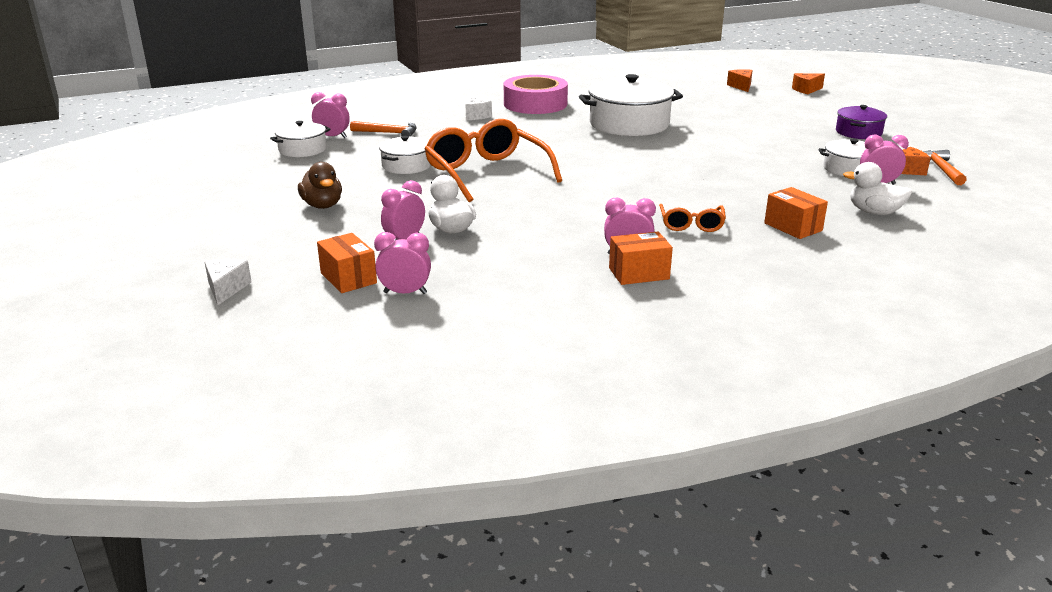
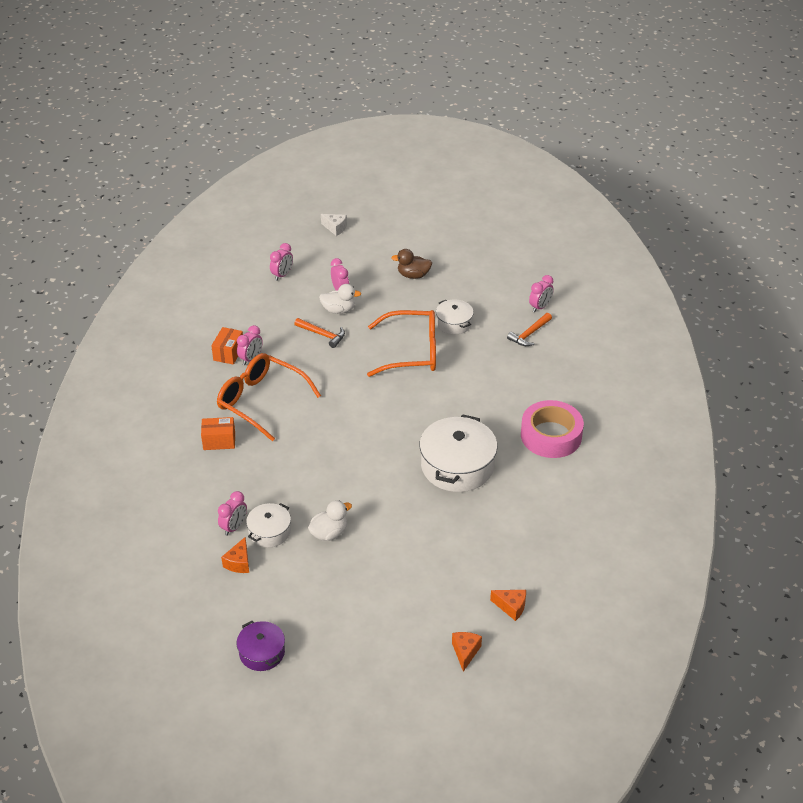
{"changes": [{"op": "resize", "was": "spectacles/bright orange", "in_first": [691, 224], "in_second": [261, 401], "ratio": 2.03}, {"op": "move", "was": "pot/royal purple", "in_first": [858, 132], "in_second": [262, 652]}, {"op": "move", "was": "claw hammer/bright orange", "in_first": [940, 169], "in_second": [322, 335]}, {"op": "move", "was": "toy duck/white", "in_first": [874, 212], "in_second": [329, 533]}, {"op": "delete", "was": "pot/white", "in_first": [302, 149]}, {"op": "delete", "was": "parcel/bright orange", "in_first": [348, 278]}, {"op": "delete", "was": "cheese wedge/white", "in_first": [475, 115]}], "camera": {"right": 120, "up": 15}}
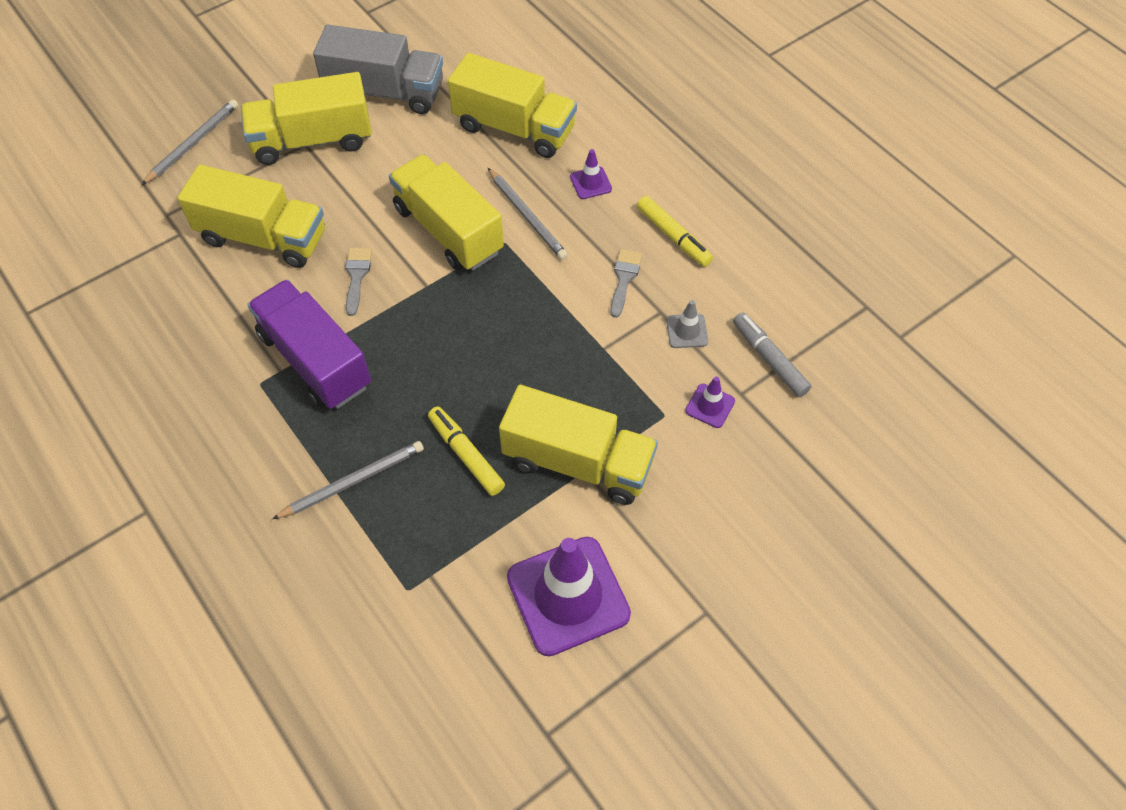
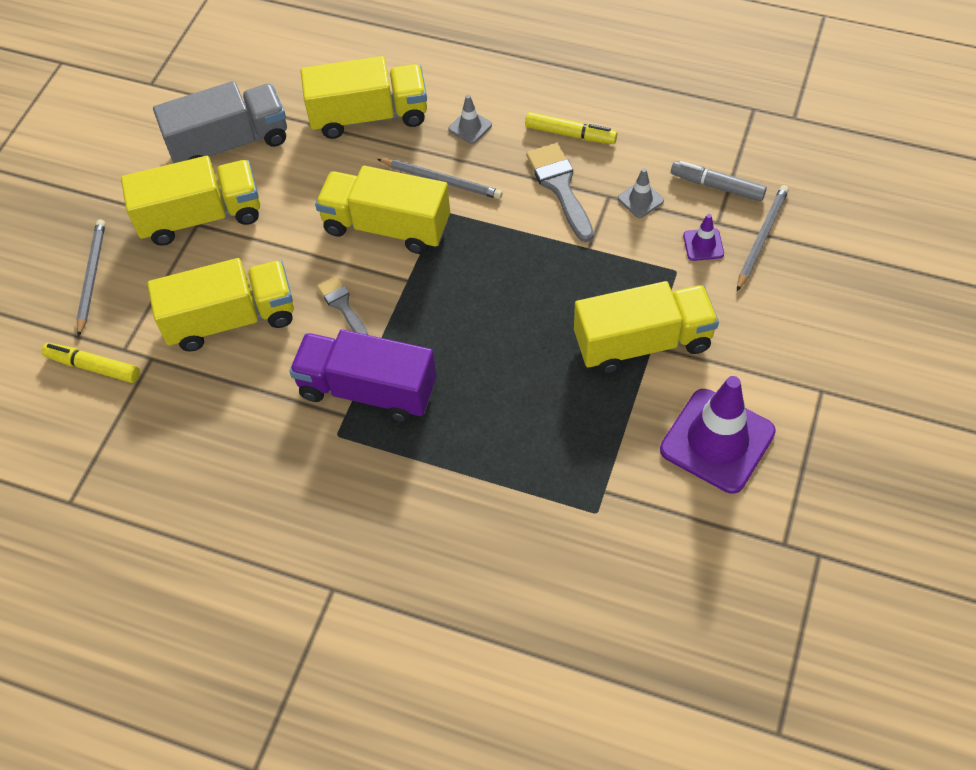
{"changes": [{"op": "move", "was": "marker pen/golden", "in_first": [466, 455], "in_second": [93, 367]}, {"op": "rotate", "was": "lorry/golden", "in_first": [312, 140], "in_second": [201, 217], "clockwise": -150}, {"op": "recolor", "was": "safety cone/royal purple", "now": "safety cone/ash-grey", "in_first": [590, 183], "in_second": [470, 127]}, {"op": "resize", "was": "paint brush/ash-grey", "in_first": [624, 279], "in_second": [560, 187], "ratio": 1.62}, {"op": "move", "was": "wooden pencil/ash-grey", "in_first": [353, 481], "in_second": [761, 238]}], "camera": {"right": -30, "up": 0}}
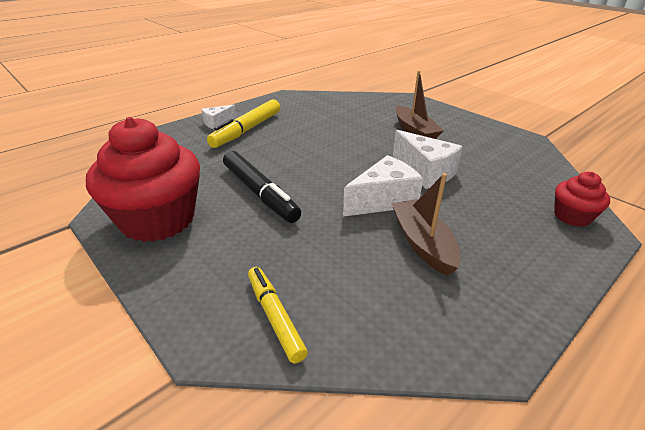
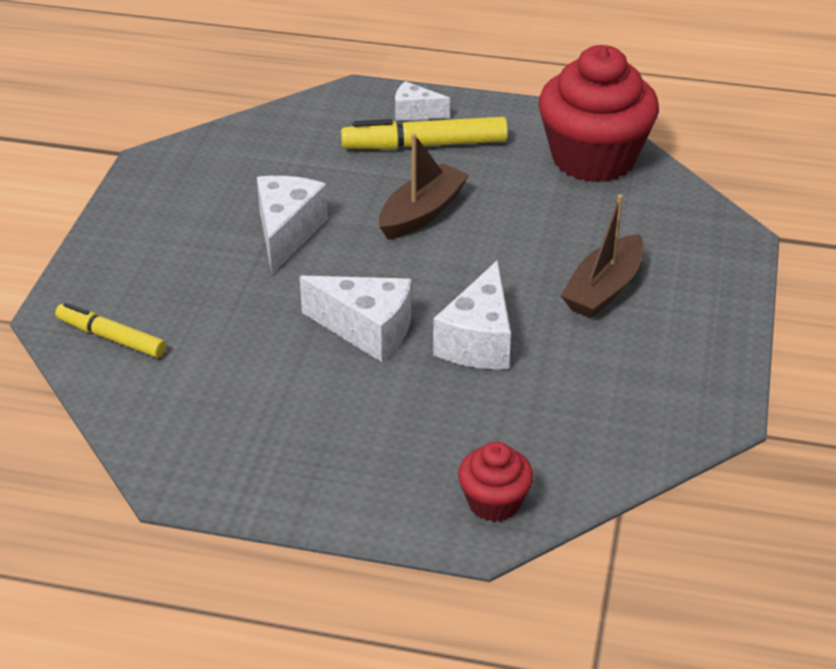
{"changes": [{"op": "rotate", "was": "marker pen/golden", "in_first": [275, 317], "in_second": [111, 337], "clockwise": -90}, {"op": "replace", "was": "marker pen/ebony", "now": "cheese wedge/white", "in_first": [259, 193], "in_second": [287, 233]}, {"op": "move", "was": "sailboat/russet", "in_first": [422, 243], "in_second": [422, 213]}, {"op": "move", "was": "cupcake/red", "in_first": [158, 219], "in_second": [593, 158]}], "camera": {"right": 55, "up": 5}}
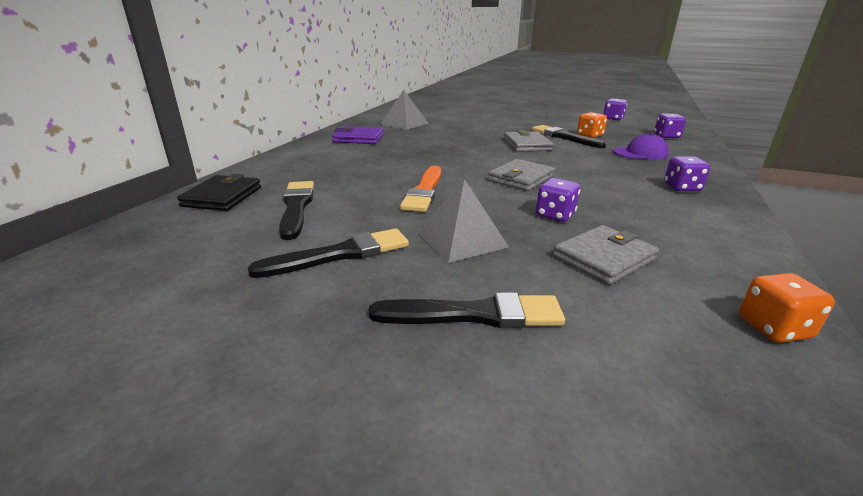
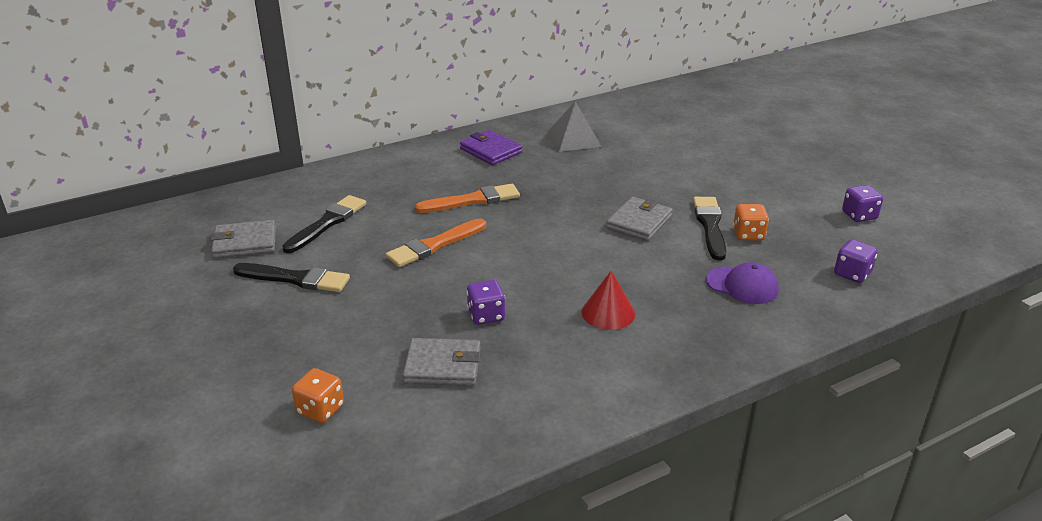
{"changes": [{"op": "move", "was": "card wallet/ash-grey", "in_first": [521, 178], "in_second": [245, 243]}, {"op": "move", "was": "dice/bright orange", "in_first": [773, 328], "in_second": [320, 410]}, {"op": "insert", "now": "paint brush/bright orange", "in_second": [472, 200]}, {"op": "insert", "now": "solid cone/red", "in_second": [608, 313]}, {"op": "delete", "was": "card wallet/ebony", "in_first": [222, 197]}, {"op": "delete", "was": "paint brush/ebony", "in_first": [475, 314]}, {"op": "delete", "was": "pyramid/ash-grey", "in_first": [461, 239]}, {"op": "delete", "was": "dice/royal purple", "in_first": [682, 188]}], "camera": {"right": 40, "up": 5}}
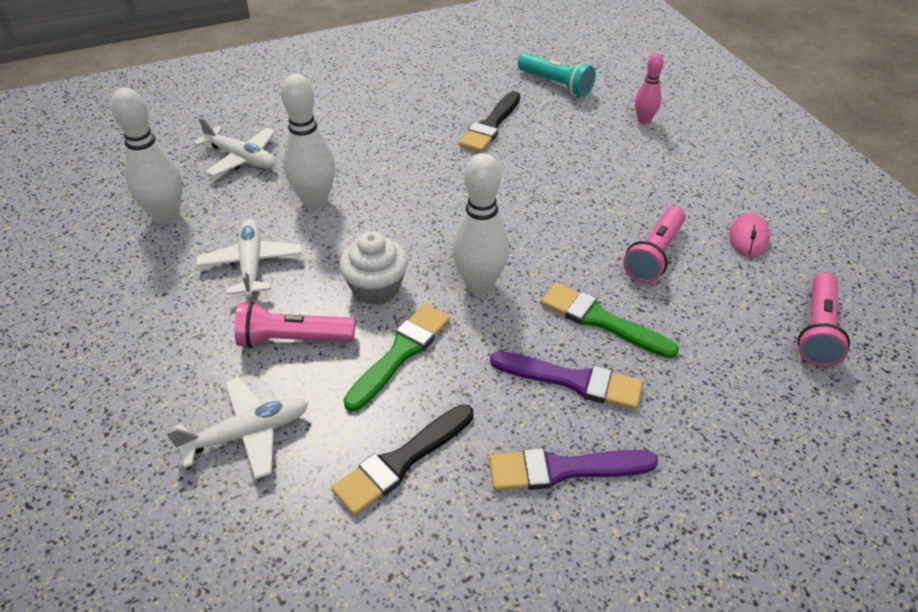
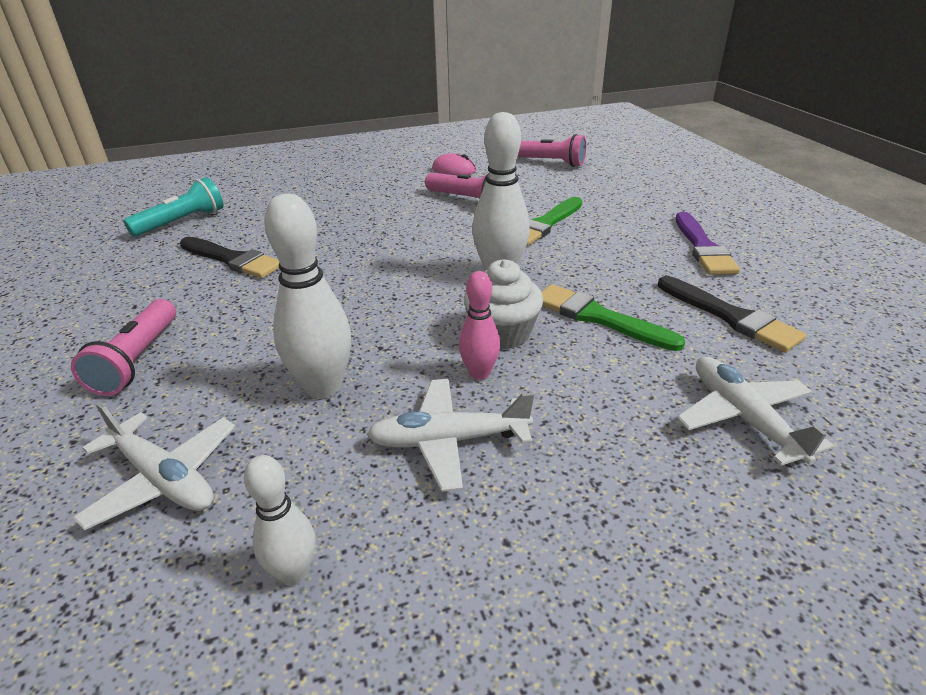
{"changes": [{"op": "move", "was": "flashlight/pink", "in_first": [293, 339], "in_second": [137, 360]}, {"op": "rotate", "was": "toy plane/white", "in_first": [242, 158], "in_second": [164, 479], "clockwise": 90}, {"op": "resize", "was": "tenpin/white", "in_first": [166, 216], "in_second": [294, 573], "ratio": 0.58}, {"op": "move", "was": "tenpin/pink", "in_first": [644, 120], "in_second": [479, 373]}, {"op": "delete", "was": "paint brush/royal purple", "in_first": [573, 381]}], "camera": {"right": -85, "up": -10}}
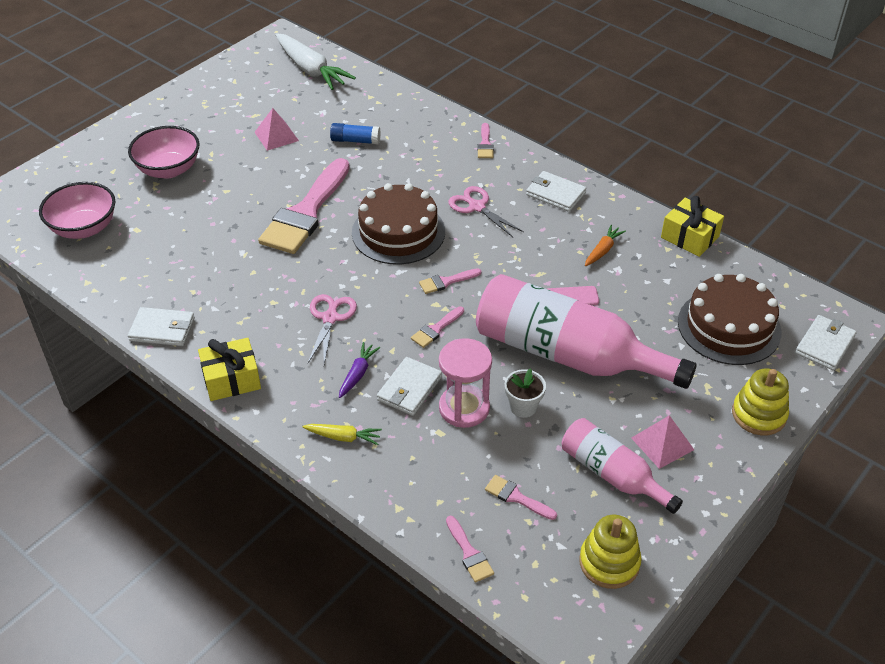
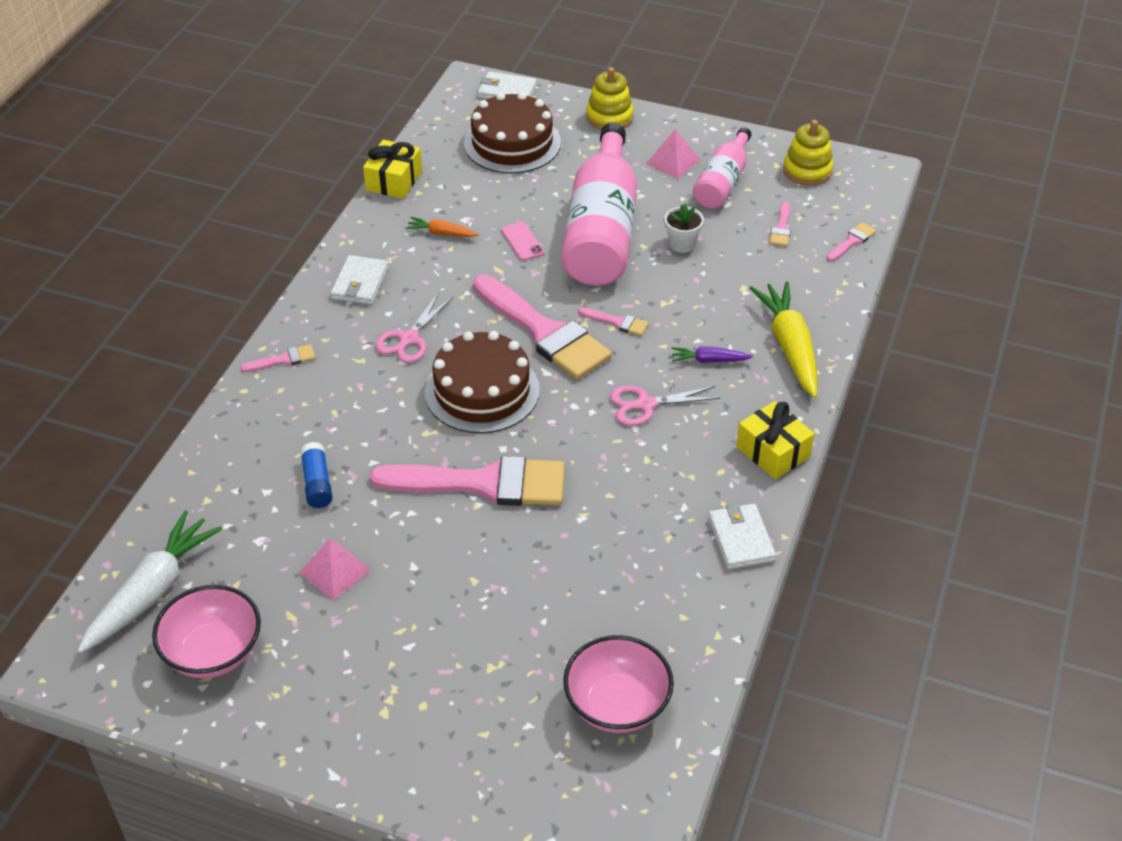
{"changes": [{"op": "move", "was": "bowl/pink", "in_first": [169, 169], "in_second": [213, 652]}, {"op": "resize", "was": "paint brush/pink", "in_first": [446, 282], "in_second": [544, 332], "ratio": 2.44}, {"op": "resize", "was": "toy carrot/golden", "in_first": [343, 437], "in_second": [789, 347], "ratio": 2.05}, {"op": "delete", "was": "card wallet/white", "in_first": [409, 389]}, {"op": "delete", "was": "sand timer/pink", "in_first": [464, 408]}], "camera": {"right": -110, "up": 0}}
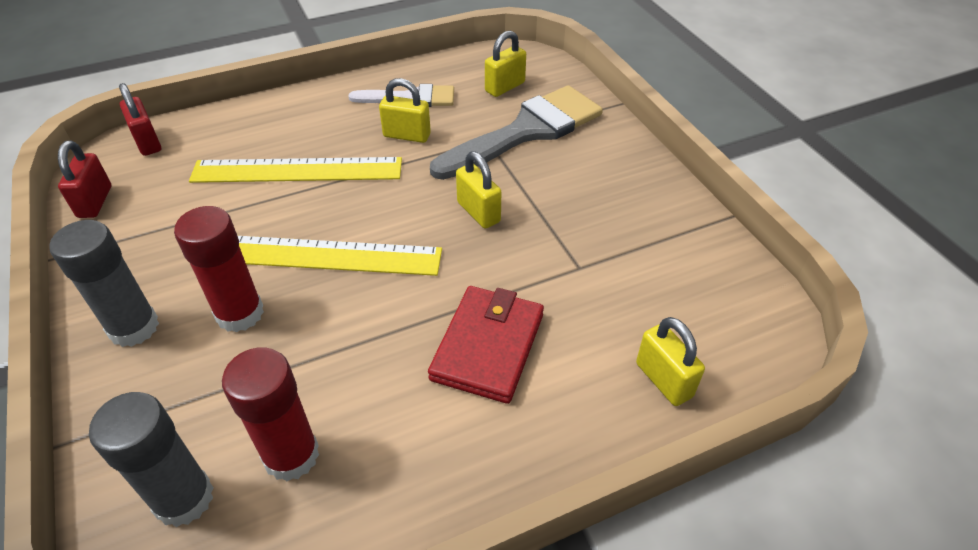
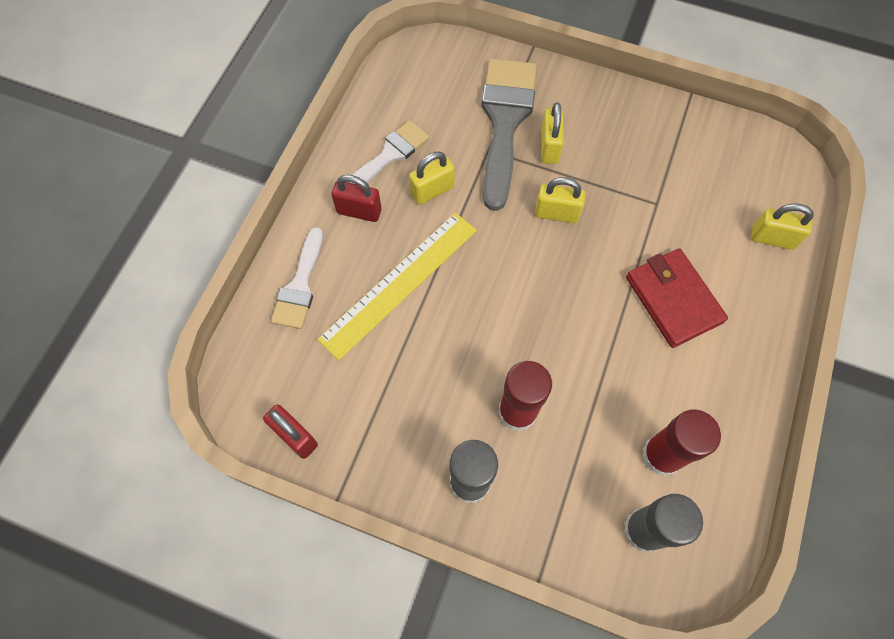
{"changes": [{"op": "insert", "now": "paint brush/white", "in_second": [300, 286]}, {"op": "move", "was": "padlock/red", "in_first": [148, 142], "in_second": [359, 211]}, {"op": "move", "was": "padlock/golden", "in_first": [505, 87], "in_second": [549, 147]}, {"op": "delete", "was": "straightedge/golden", "in_first": [324, 255]}], "camera": {"right": -45, "up": 20}}
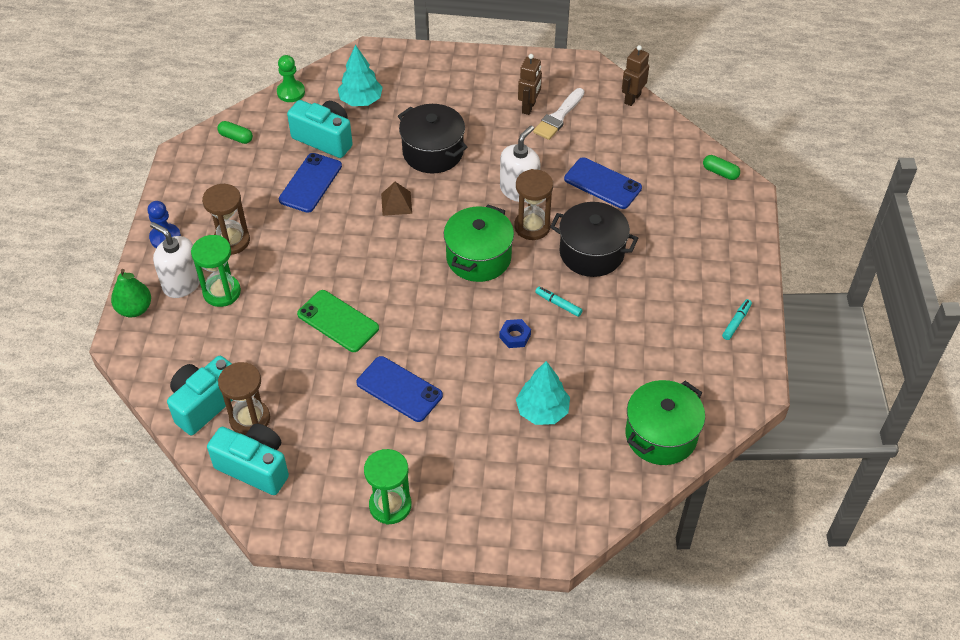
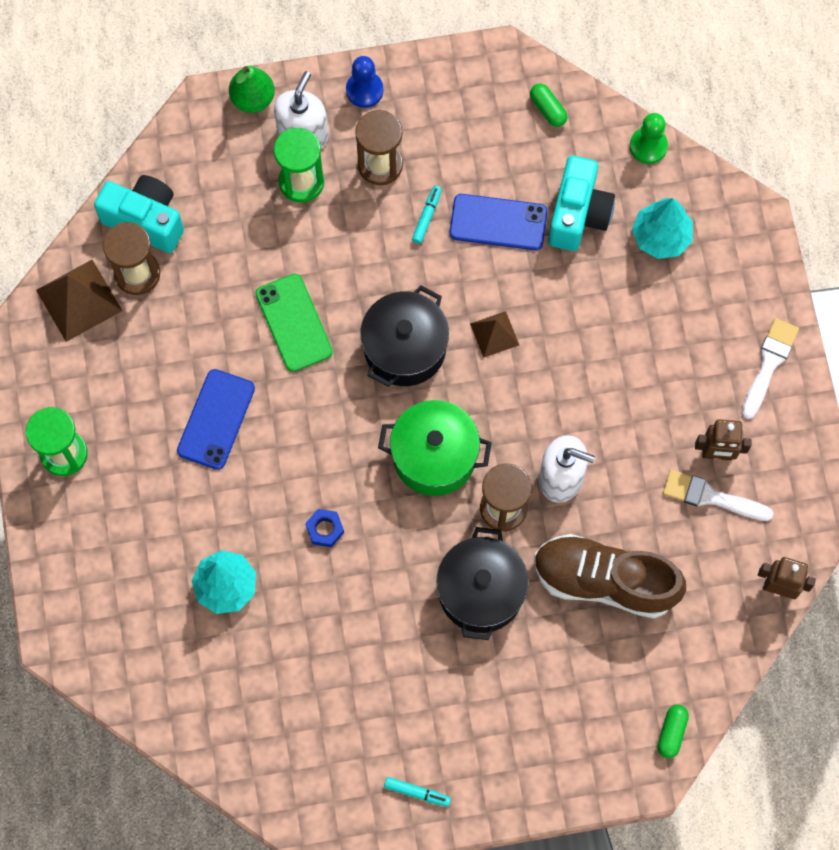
{"changes": [{"op": "replace", "was": "photo camera/teal", "now": "pyramid/russet", "in_first": [255, 467], "in_second": [79, 300]}, {"op": "rotate", "was": "phone/emerald", "in_first": [338, 321], "in_second": [294, 323], "clockwise": -45}, {"op": "move", "was": "pot/ebony", "in_first": [433, 152], "in_second": [405, 348]}, {"op": "move", "was": "marker pen/teal", "in_first": [558, 304], "in_second": [427, 216]}, {"op": "rotate", "was": "capsule/emerald", "in_first": [236, 137], "in_second": [548, 109], "clockwise": -45}, {"op": "replace", "was": "phone/royal blue", "now": "sneaker/russet", "in_first": [602, 183], "in_second": [604, 581]}, {"op": "insert", "now": "paint brush/white", "in_second": [769, 364]}, {"op": "delete", "was": "pot/emerald", "in_first": [661, 435]}], "camera": {"right": 75, "up": 20}}
